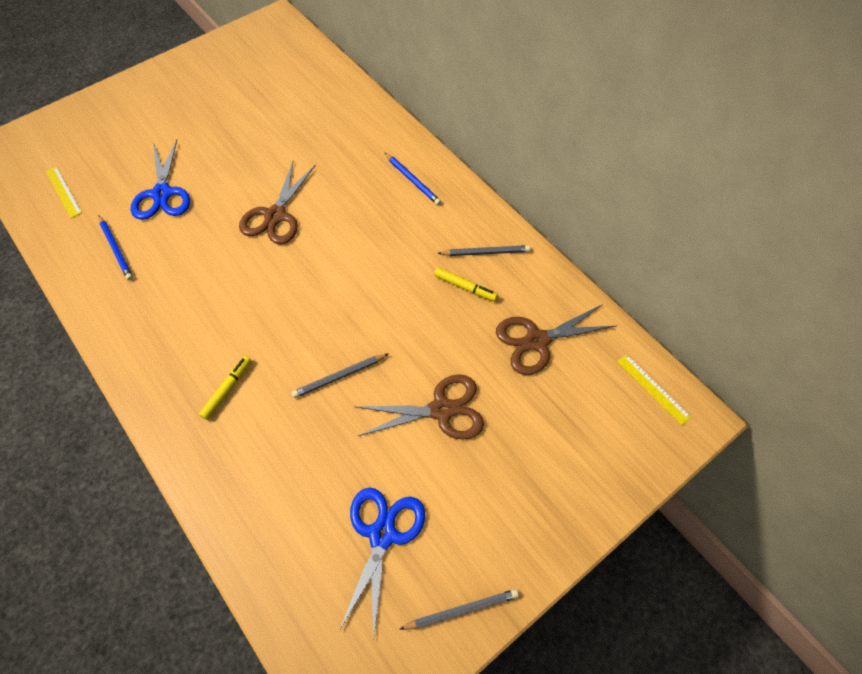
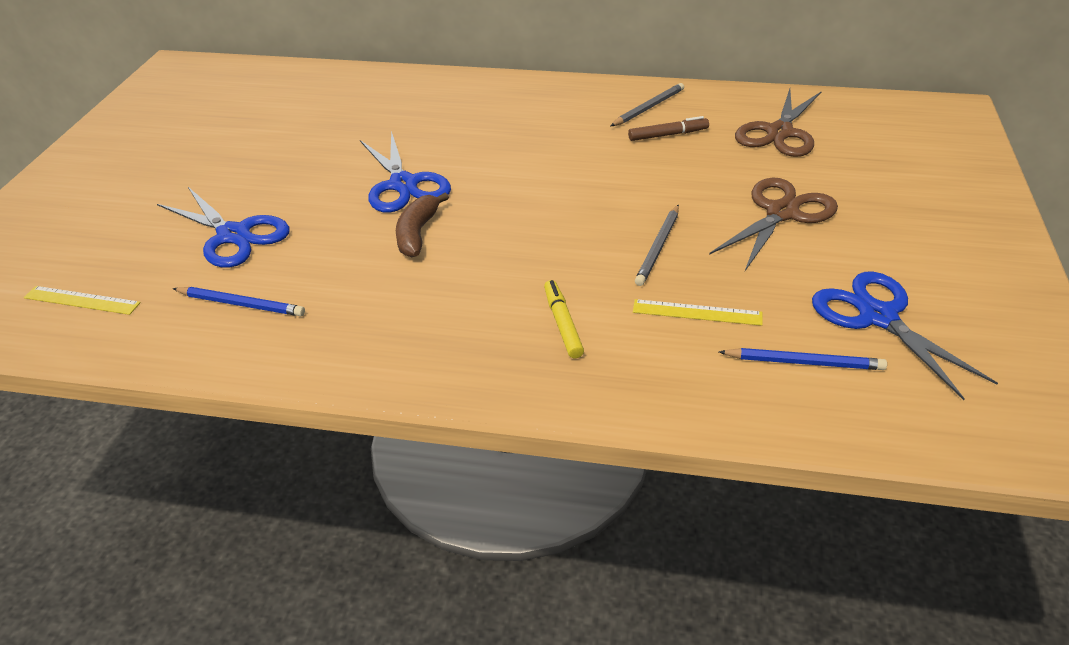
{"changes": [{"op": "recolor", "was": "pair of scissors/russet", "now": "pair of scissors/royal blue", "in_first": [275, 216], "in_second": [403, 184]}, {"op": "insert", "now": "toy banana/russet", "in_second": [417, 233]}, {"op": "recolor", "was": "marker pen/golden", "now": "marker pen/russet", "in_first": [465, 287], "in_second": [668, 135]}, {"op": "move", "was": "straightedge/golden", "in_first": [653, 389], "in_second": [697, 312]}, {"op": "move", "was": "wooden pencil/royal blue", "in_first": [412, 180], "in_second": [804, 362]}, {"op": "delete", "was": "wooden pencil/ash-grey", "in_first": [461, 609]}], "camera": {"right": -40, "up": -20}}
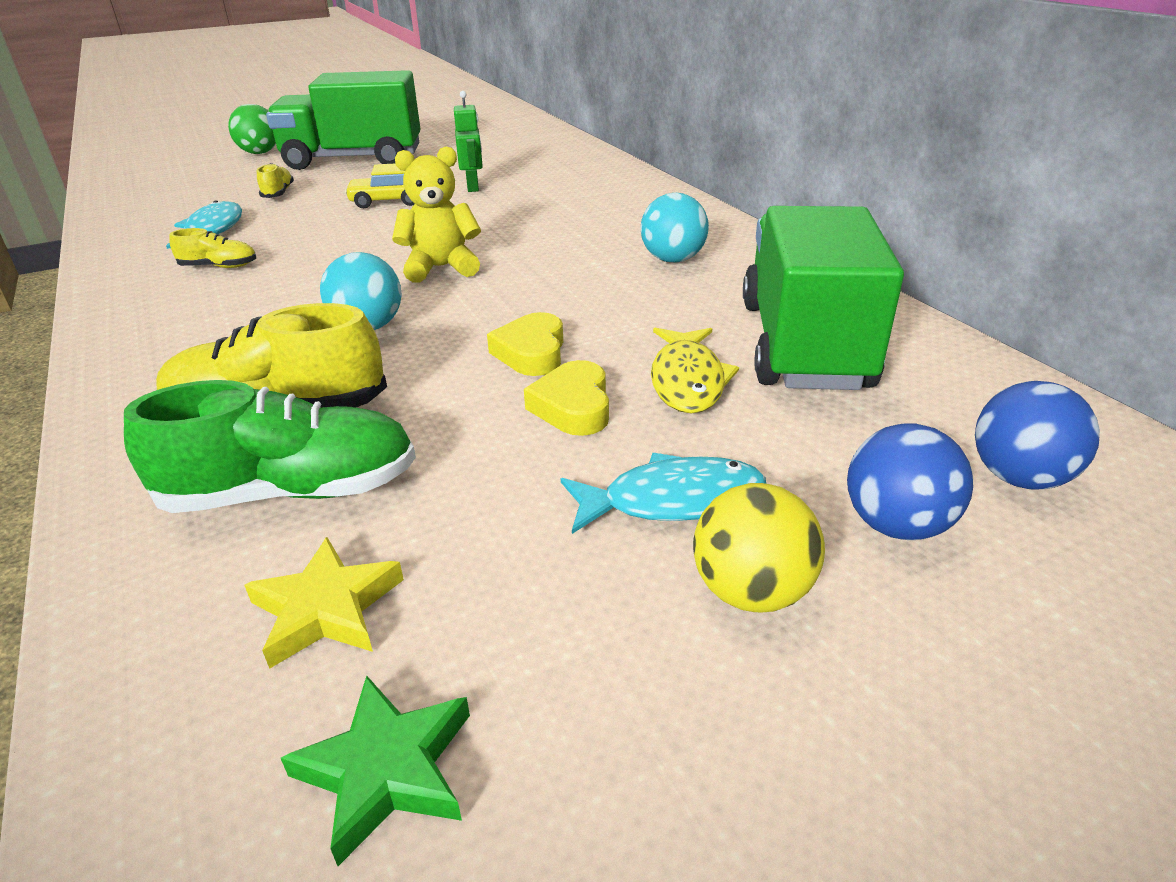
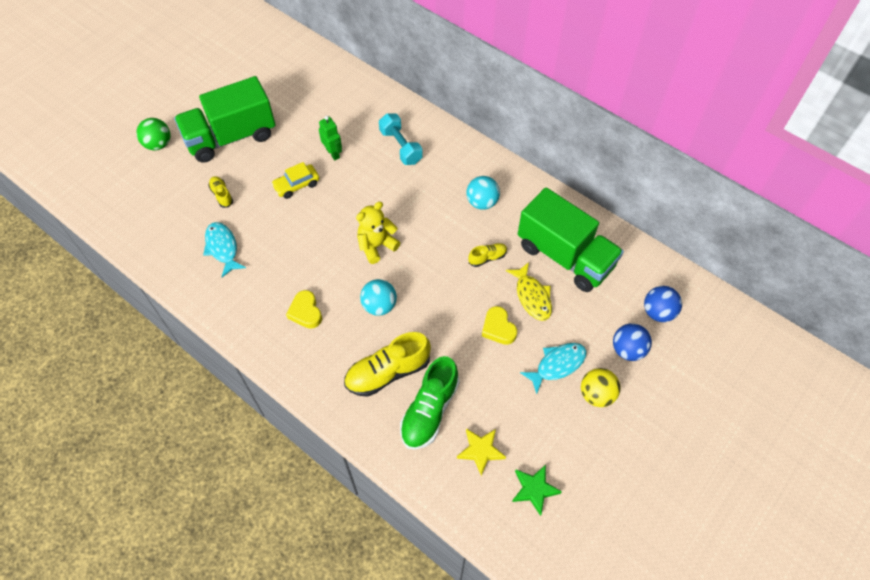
{"changes": [{"op": "move", "was": "heart/golden", "in_first": [531, 352], "in_second": [305, 312]}, {"op": "insert", "now": "free weight/teal", "in_second": [400, 146]}, {"op": "rotate", "was": "sneaker/emerald", "in_first": [291, 491], "in_second": [429, 410], "clockwise": 150}, {"op": "move", "was": "sneaker/golden", "in_first": [219, 267], "in_second": [487, 258]}, {"op": "rotate", "was": "lorry/emerald", "in_first": [803, 344], "in_second": [565, 256], "clockwise": 150}], "camera": {"right": -25, "up": 25}}
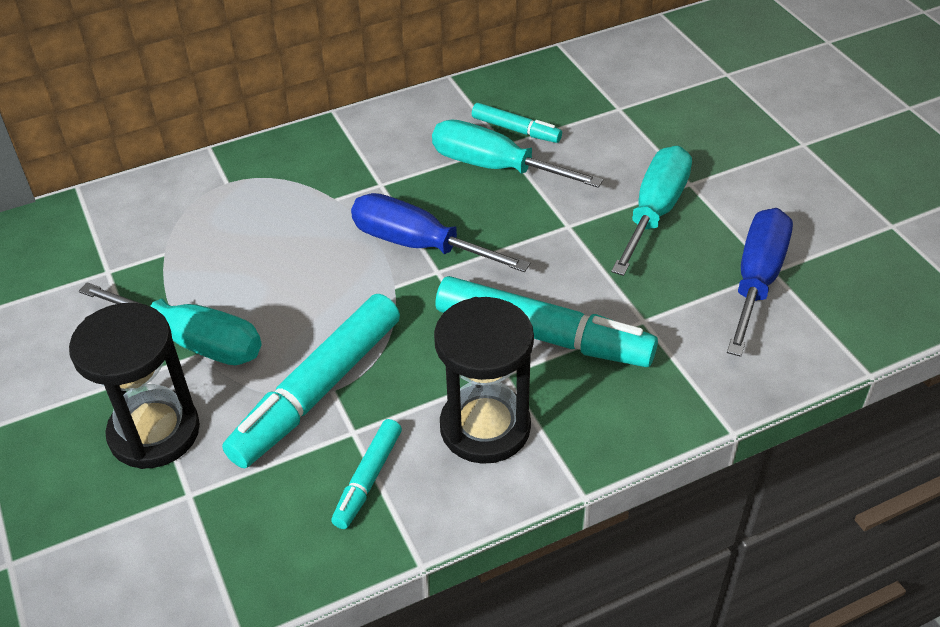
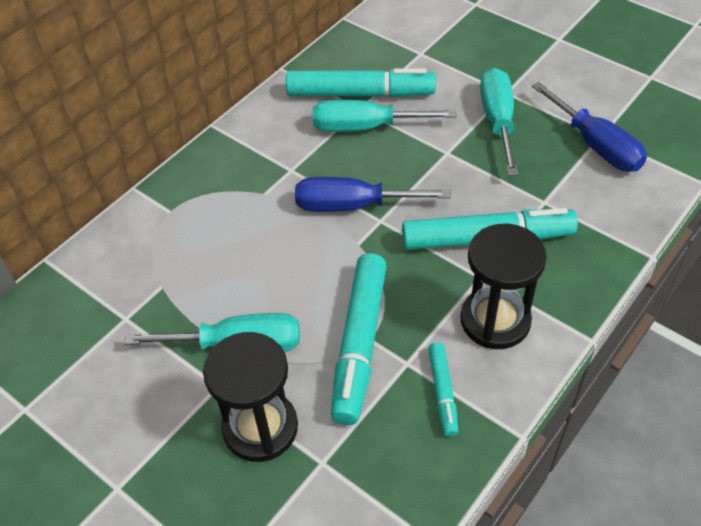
{"changes": [{"op": "resize", "was": "marker pen/teal", "in_first": [516, 130], "in_second": [360, 94], "ratio": 1.95}, {"op": "rotate", "was": "flat screwdriver/royal blue", "in_first": [757, 280], "in_second": [595, 145], "clockwise": 150}], "camera": {"right": -25, "up": 5}}
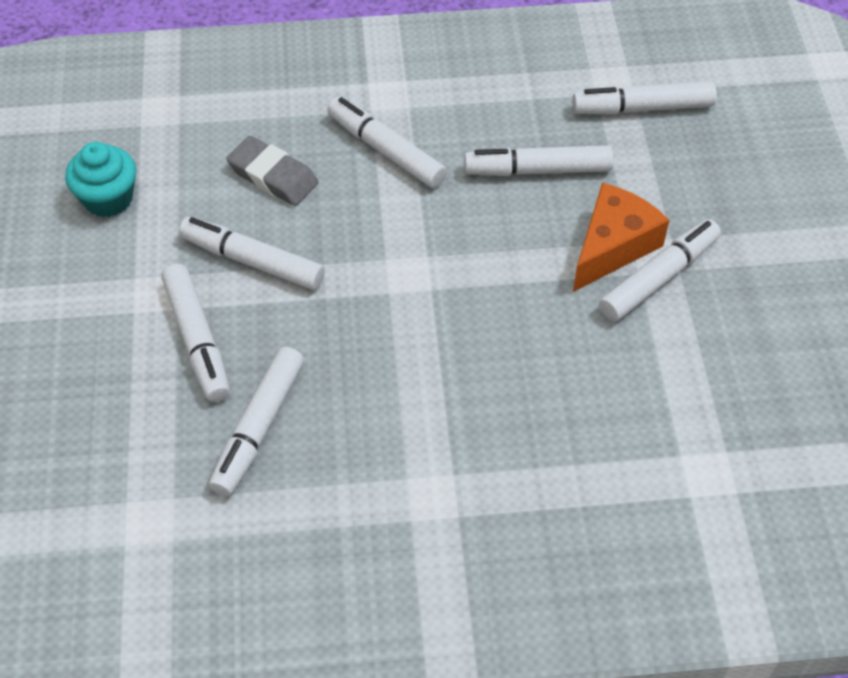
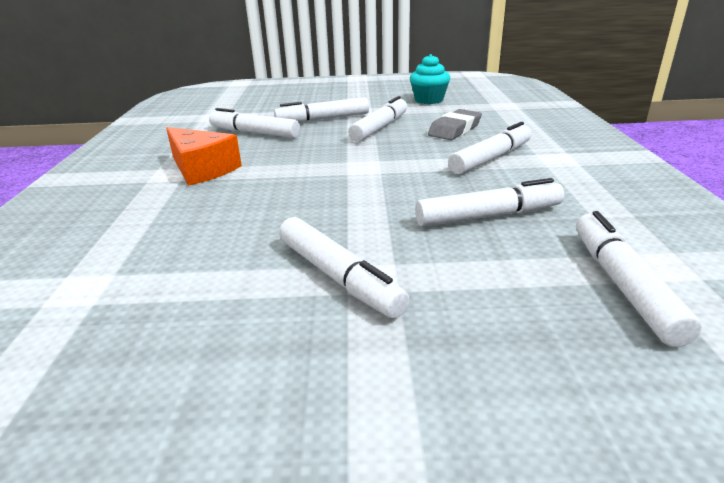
{"changes": [{"op": "move", "was": "cheese wedge/bright orange", "in_first": [613, 246], "in_second": [202, 169]}, {"op": "rotate", "was": "marker pen/white", "in_first": [538, 170], "in_second": [487, 216], "clockwise": 75}], "camera": {"right": 95, "up": -25}}
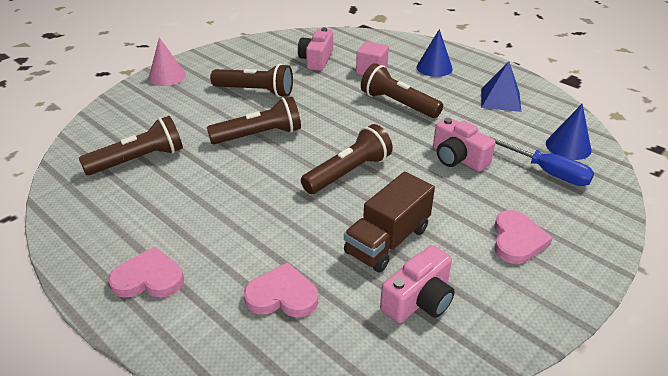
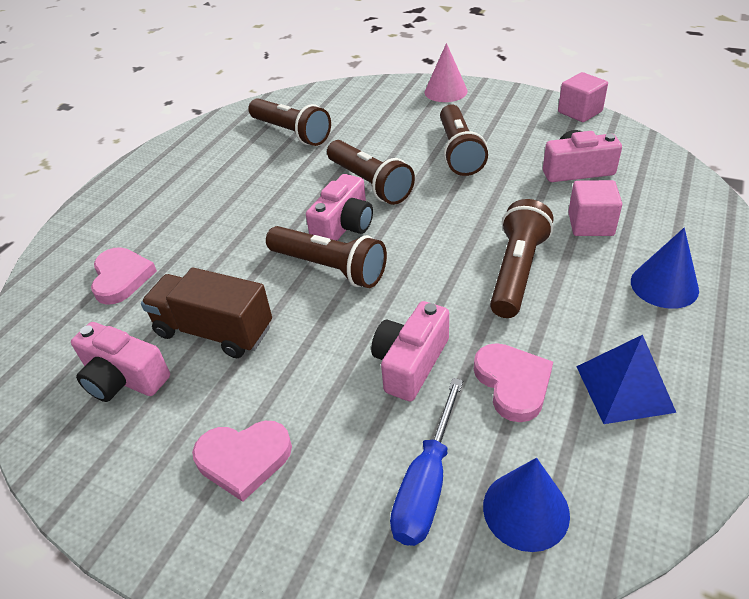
{"changes": [{"op": "insert", "now": "photo camera/pink", "in_second": [344, 226]}, {"op": "move", "was": "heart/pink", "in_first": [149, 278], "in_second": [513, 383]}, {"op": "insert", "now": "cube/pink", "in_second": [580, 112]}], "camera": {"right": 75, "up": 5}}
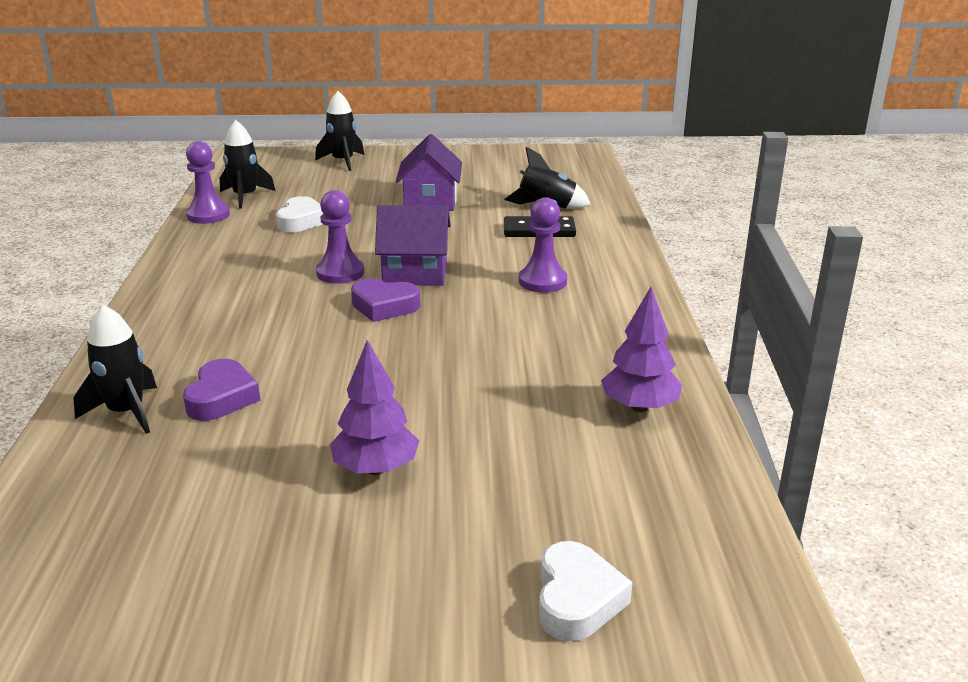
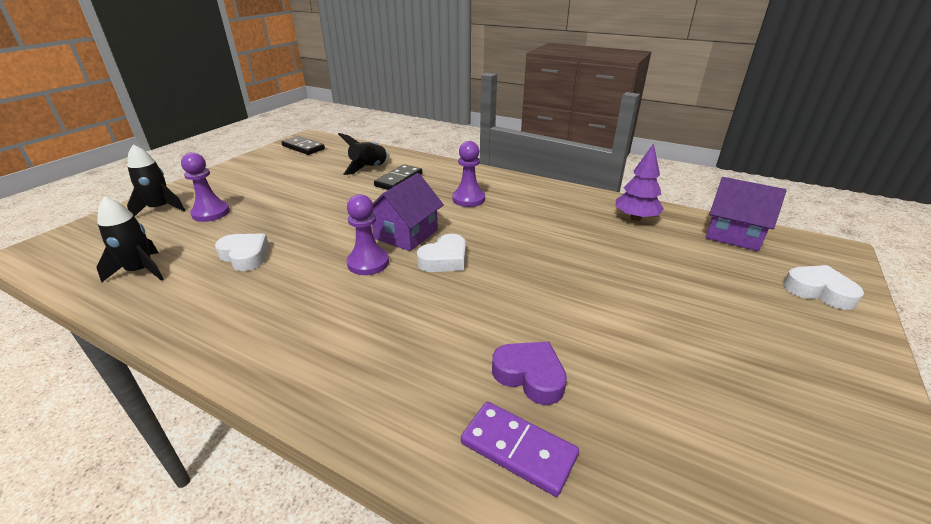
{"changes": [{"op": "move", "was": "game pawn/royal purple", "in_first": [208, 215], "in_second": [211, 213]}, {"op": "insert", "now": "domino/ebony", "in_second": [303, 147]}, {"op": "recolor", "was": "heart/royal purple", "now": "heart/white", "in_first": [384, 306], "in_second": [444, 259]}, {"op": "replace", "was": "spaceship/ebony", "now": "domino/royal purple", "in_first": [126, 412], "in_second": [518, 449]}, {"op": "move", "was": "cottage/royal purple", "in_first": [430, 201], "in_second": [733, 234]}, {"op": "delete", "was": "fir tree/royal purple", "in_first": [375, 469]}], "camera": {"right": -60, "up": 5}}
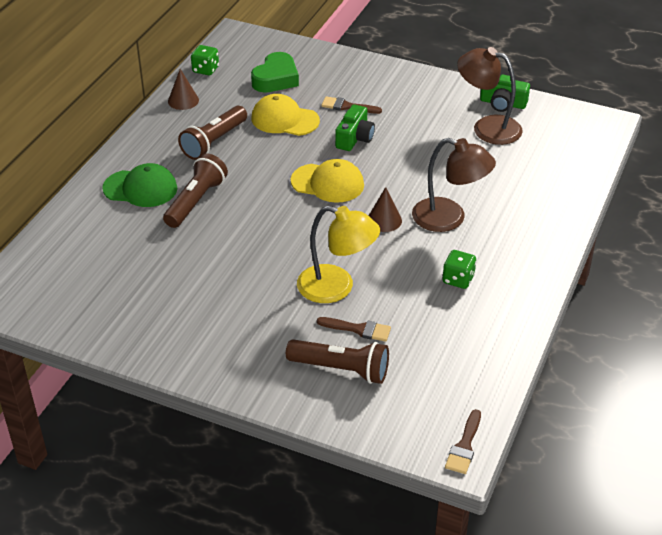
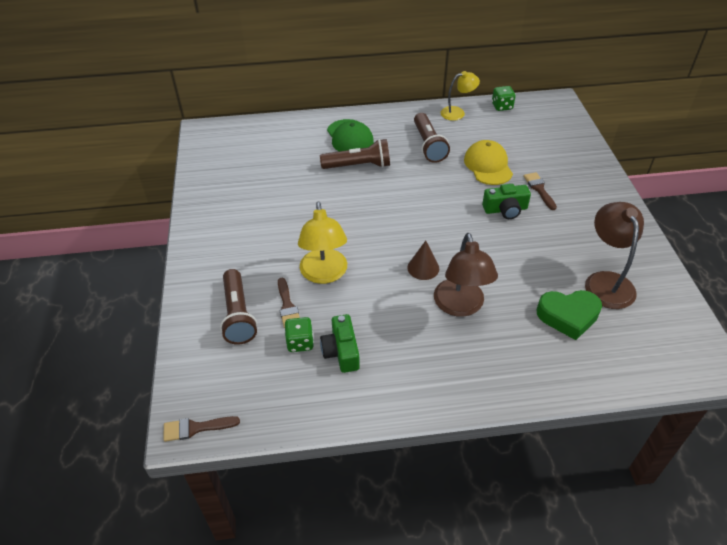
{"changes": [{"op": "move", "was": "dice/emerald", "in_first": [458, 279], "in_second": [300, 342]}, {"op": "move", "was": "photo camera/emerald", "in_first": [503, 103], "in_second": [341, 351]}, {"op": "rotate", "was": "flashlight/russet", "in_first": [214, 142], "in_second": [428, 145], "clockwise": -105}, {"op": "replace", "was": "solid cone/russet", "now": "desk lamp/golden", "in_first": [183, 100], "in_second": [457, 113]}, {"op": "move", "was": "heart/emerald", "in_first": [276, 79], "in_second": [568, 316]}, {"op": "delete", "was": "cap/golden", "in_first": [328, 183]}], "camera": {"right": 60, "up": 5}}
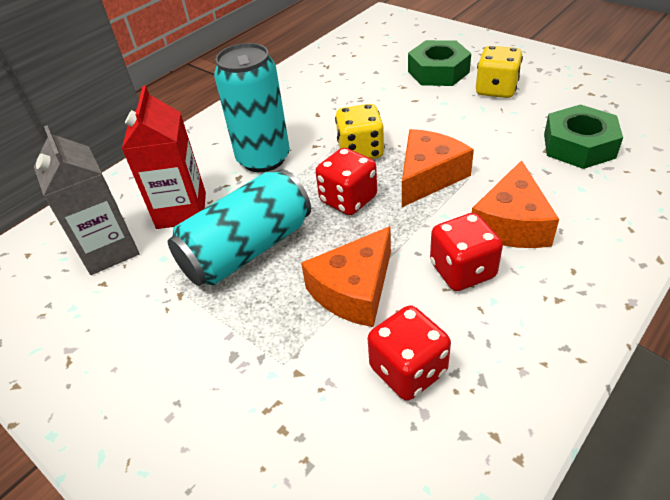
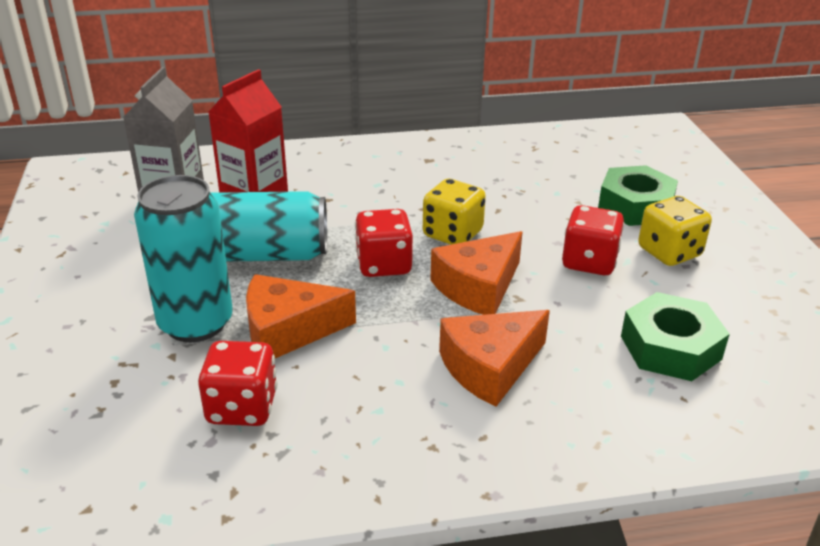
{"changes": [{"op": "move", "was": "soda can/teal", "in_first": [263, 159], "in_second": [196, 323]}, {"op": "rotate", "was": "cheese wedge/bright orange", "in_first": [428, 176], "in_second": [478, 287], "clockwise": 150}, {"op": "move", "was": "dice/red", "in_first": [462, 270], "in_second": [589, 262]}], "camera": {"right": 35, "up": -10}}
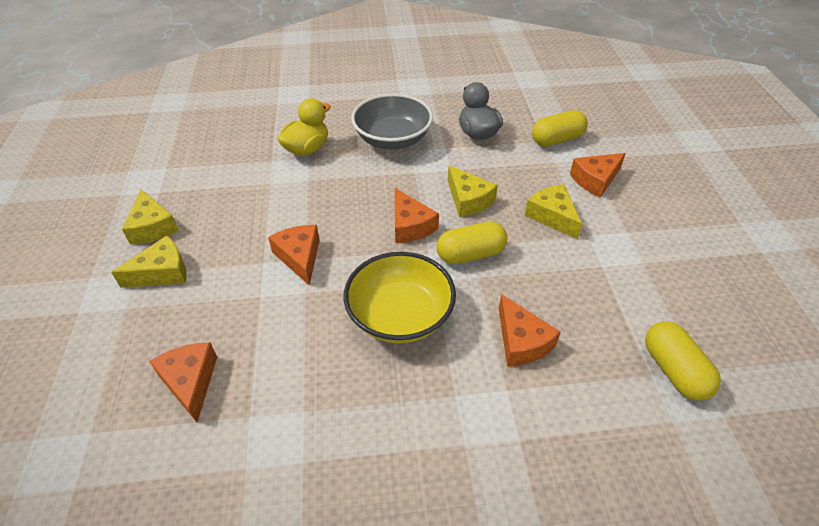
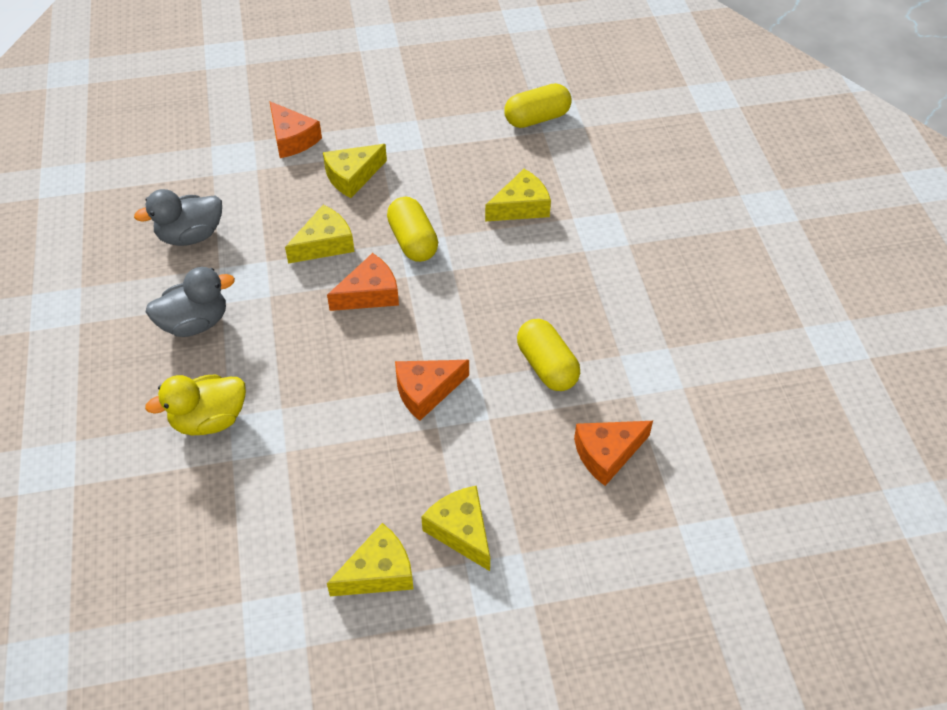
{"changes": [{"op": "rotate", "was": "toy duck/golden", "in_first": [307, 149], "in_second": [209, 420], "clockwise": -60}, {"op": "replace", "was": "bowl/ash-grey", "now": "toy duck/ash-grey", "in_first": [392, 139], "in_second": [195, 323]}, {"op": "recolor", "was": "cheese wedge/bright orange", "now": "cheese wedge/golden", "in_first": [521, 341], "in_second": [521, 207]}, {"op": "move", "was": "capsule/golden", "in_first": [557, 140], "in_second": [547, 366]}, {"op": "delete", "was": "bowl/golden", "in_first": [400, 315]}], "camera": {"right": -95, "up": 5}}
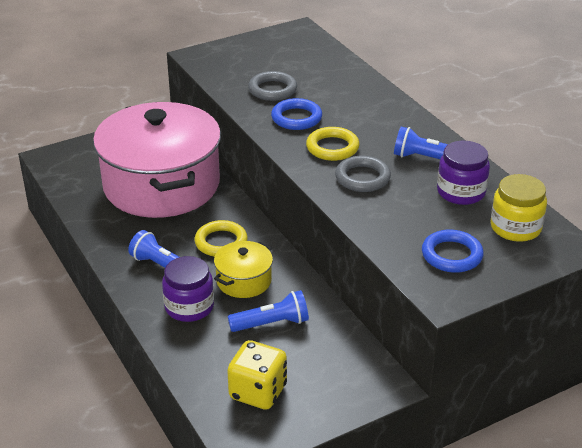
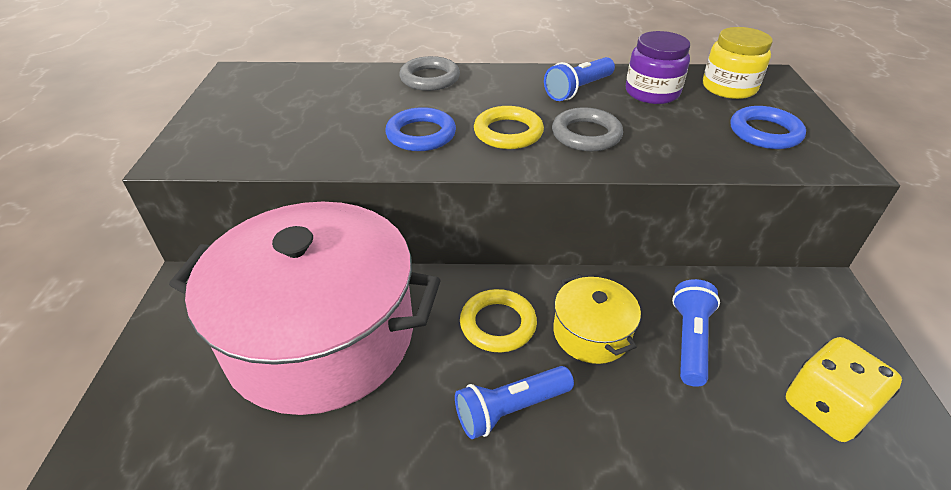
{"changes": [{"op": "move", "was": "torus/ash-grey", "in_first": [272, 90], "in_second": [430, 78]}, {"op": "delete", "was": "jam jar/royal purple", "in_first": [189, 307]}], "camera": {"right": -60, "up": 5}}
